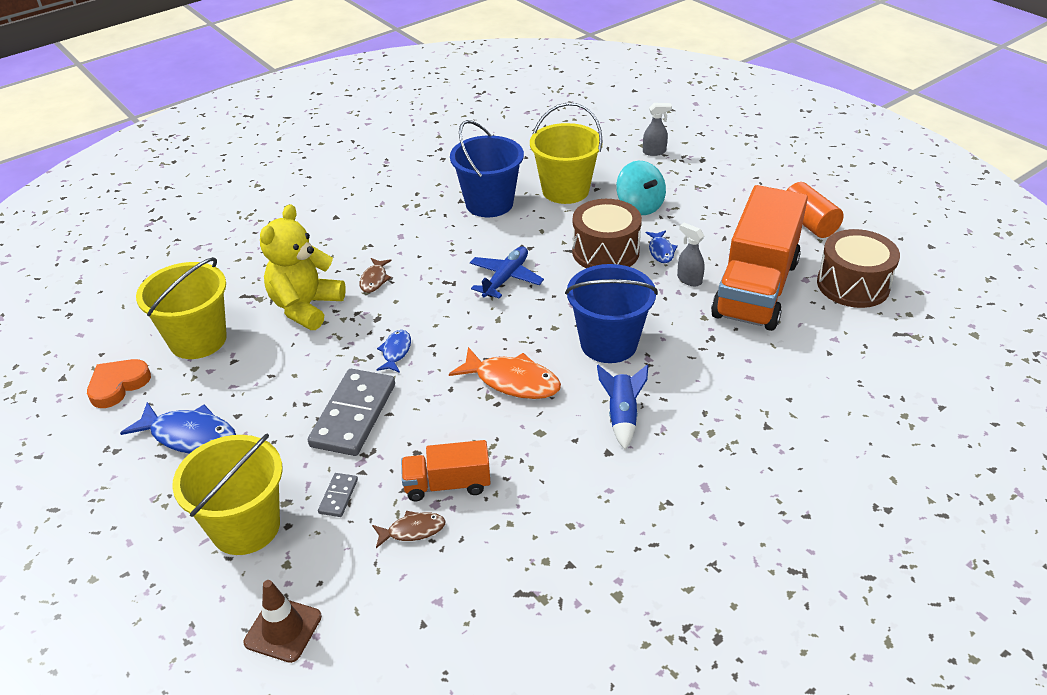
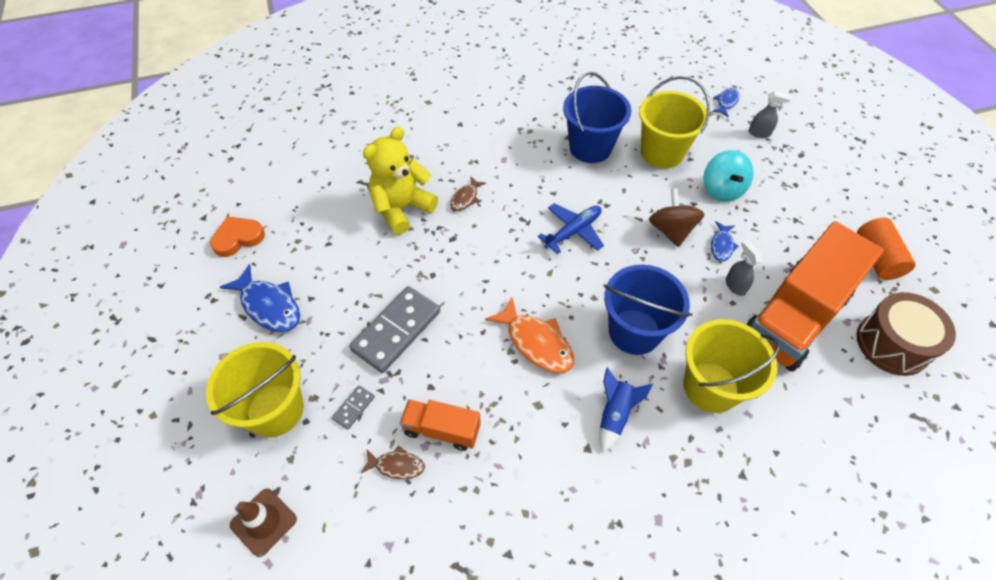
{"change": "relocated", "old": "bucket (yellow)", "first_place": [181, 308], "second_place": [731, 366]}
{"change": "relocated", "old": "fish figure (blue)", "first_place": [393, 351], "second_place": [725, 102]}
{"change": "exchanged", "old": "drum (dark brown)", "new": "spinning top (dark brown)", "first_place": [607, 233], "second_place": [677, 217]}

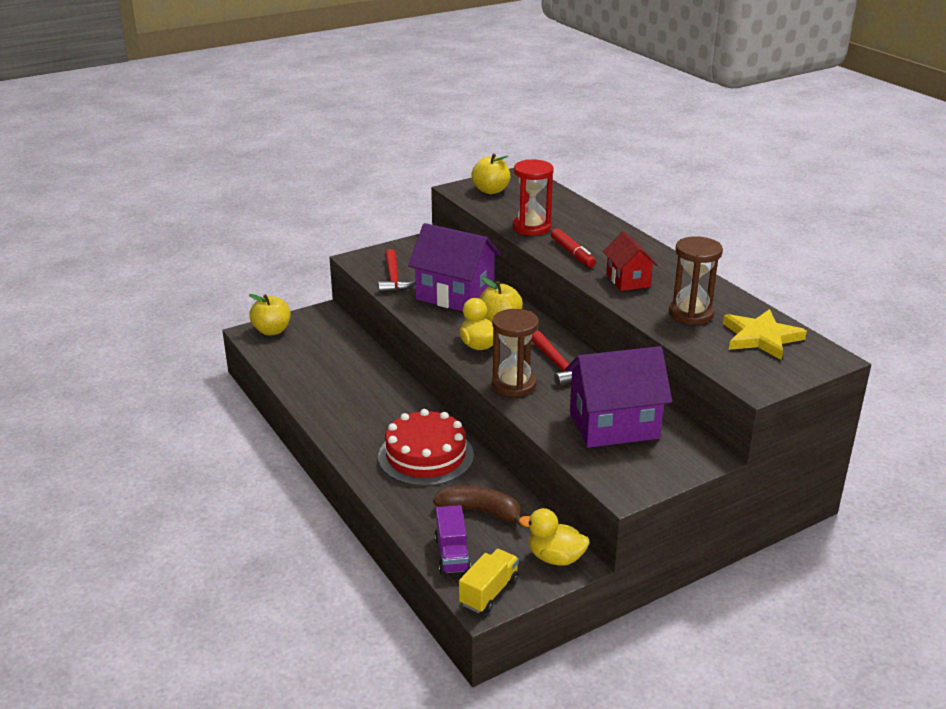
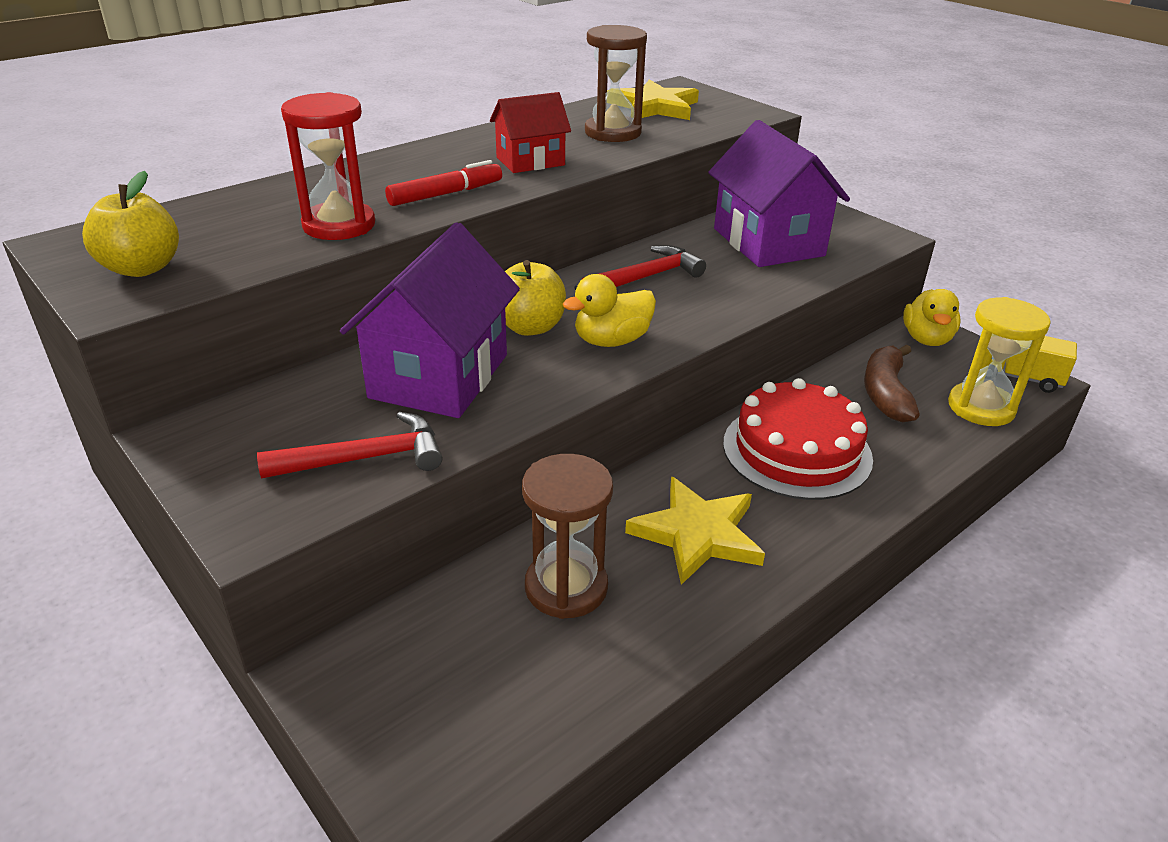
{"change": "missing", "old": "toy apple (yellow)", "first_place": [269, 314]}
{"change": "exchanged", "old": "toy truck (purple)", "new": "hourglass (yellow)", "first_place": [453, 540], "second_place": [999, 361]}
{"change": "relocated", "old": "hourglass (dark brown)", "first_place": [515, 353], "second_place": [567, 536]}
{"change": "appeared", "new": "star shape (yellow)", "second_place": [695, 530]}

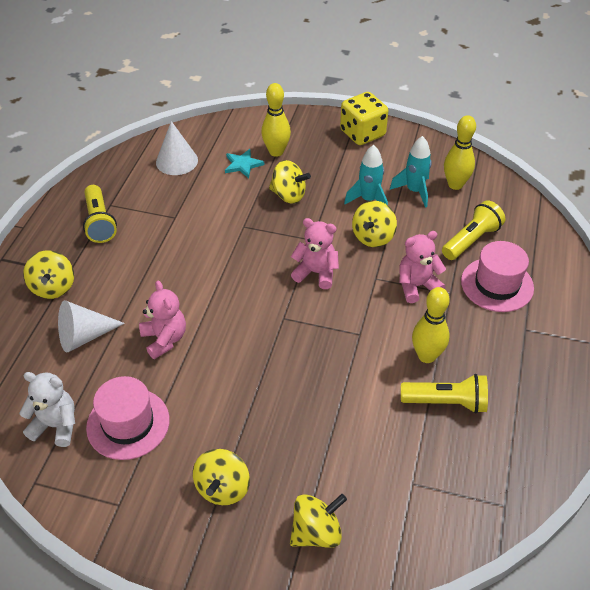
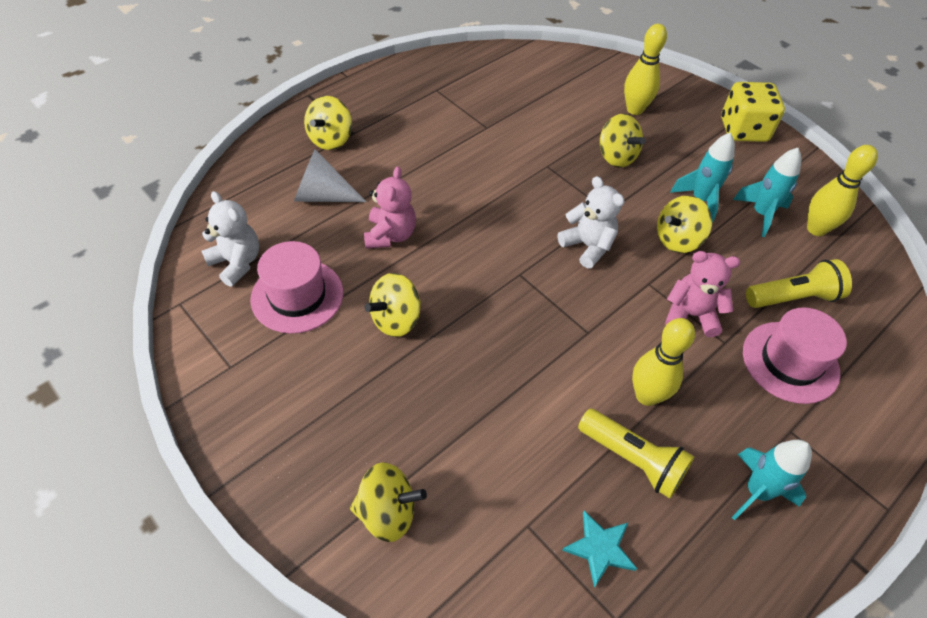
{"change": "missing", "old": "pocket torch (yellow)", "first_place": [100, 214]}
{"change": "missing", "old": "solid cone (snow-white)", "first_place": [177, 148]}
{"change": "relocated", "old": "spinning top (yellow)", "first_place": [221, 477], "second_place": [392, 305]}
{"change": "relocated", "old": "star shape (teal)", "first_place": [244, 163], "second_place": [599, 549]}
{"change": "colour", "old": "teddy bear (rose-pink)", "new": "teddy bear (snow-white)", "first_place": [315, 253], "second_place": [591, 222]}
{"change": "appeared", "new": "rocket (teal)", "second_place": [772, 480]}

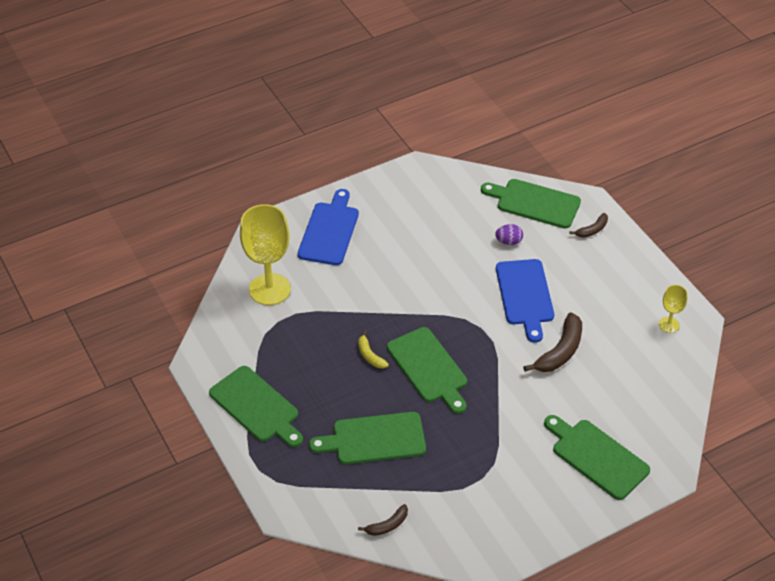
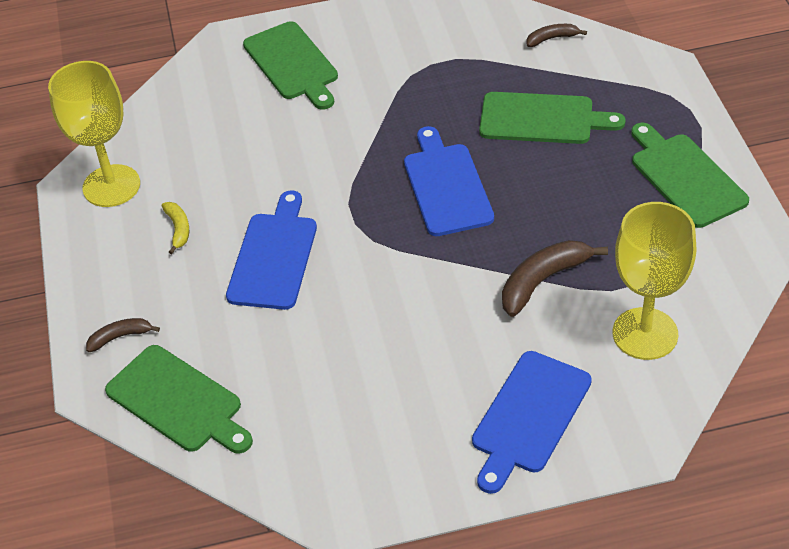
{"change": "relocated", "old": "toy banana (yellow)", "first_place": [373, 349], "second_place": [175, 228]}
{"change": "colour", "old": "chopping board (leaf-green)", "new": "chopping board (blue)", "first_place": [427, 370], "second_place": [449, 181]}
{"change": "missing", "old": "egg shape (purple)", "first_place": [509, 234]}
{"change": "relocated", "old": "toy banana (dark brown)", "first_place": [552, 342], "second_place": [555, 278]}
{"change": "size", "old": "goblet (yellow)", "first_place": [673, 309], "second_place": [94, 134], "factor": 2.07}

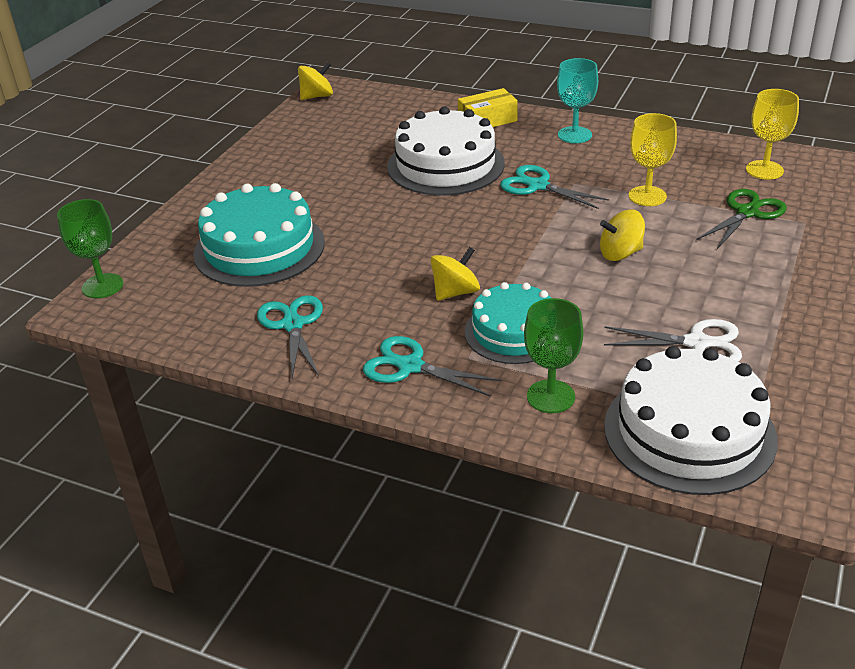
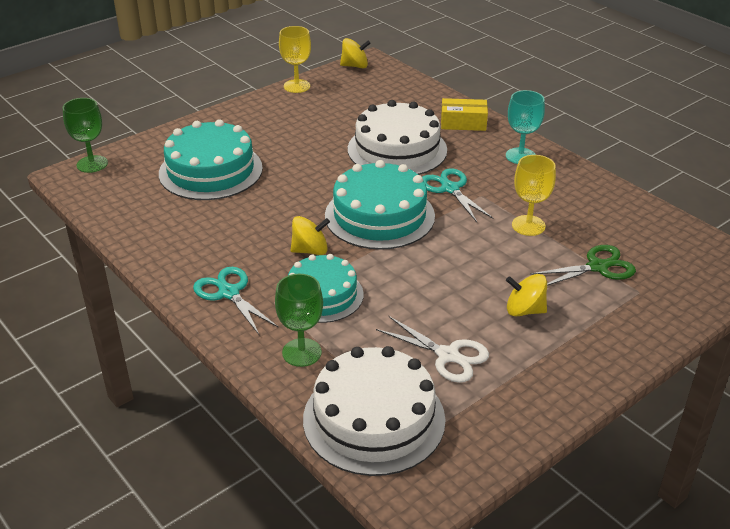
{"change": "missing", "old": "pair of scissors (teal)", "first_place": [290, 336]}
{"change": "relocated", "old": "spinning top (yellow)", "first_place": [622, 235], "second_place": [526, 295]}
{"change": "relocated", "old": "goblet (yellow)", "first_place": [772, 134], "second_place": [295, 59]}
{"change": "appeared", "new": "gateau (teal)", "second_place": [380, 205]}

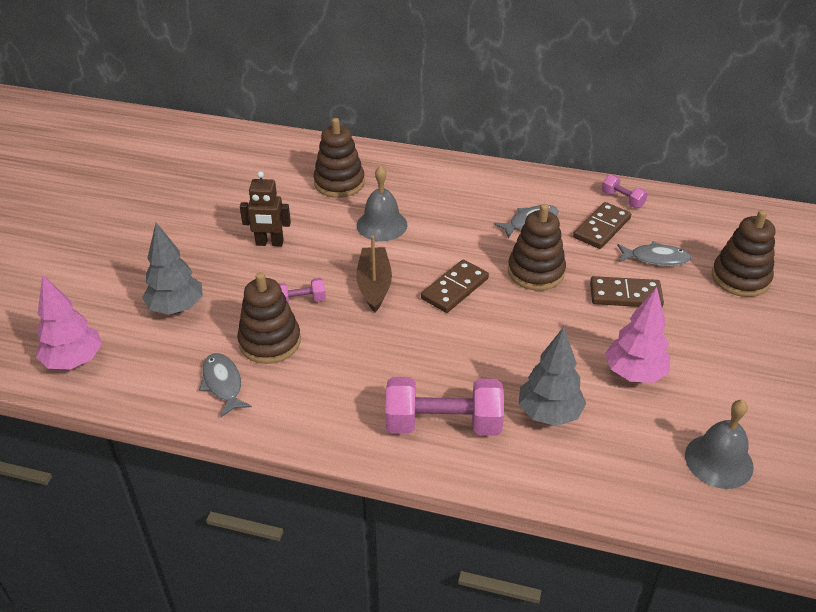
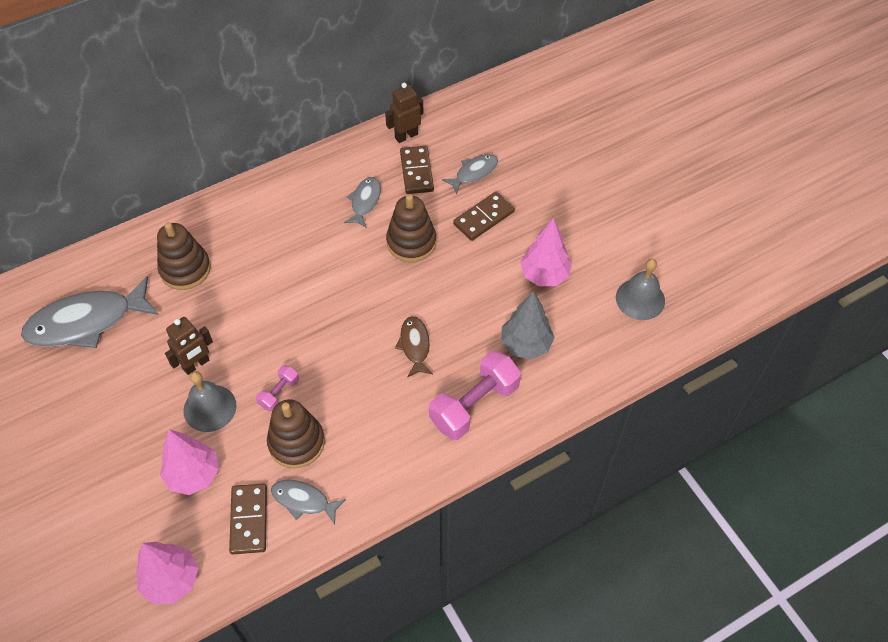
{"change": "colour", "old": "fir tree (grey)", "new": "fir tree (rose-pink)", "first_place": [172, 269], "second_place": [189, 462]}
{"change": "missing", "old": "boat (dark brown)", "first_place": [374, 274]}
{"change": "relocated", "old": "bell (grey)", "first_place": [382, 203], "second_place": [210, 401]}
{"change": "relocated", "old": "domino tile (dark brown)", "first_place": [455, 286], "second_place": [248, 518]}
{"change": "exchanged", "old": "free weight (rose-pink)", "new": "toy robot (dark brown)", "first_place": [625, 191], "second_place": [404, 113]}
{"change": "missing", "old": "stacking rings (dark brown)", "first_place": [743, 253]}
{"change": "appeared", "new": "fish figure (grey)", "second_place": [90, 312]}
{"change": "appeared", "new": "fish figure (dark brown)", "second_place": [414, 346]}

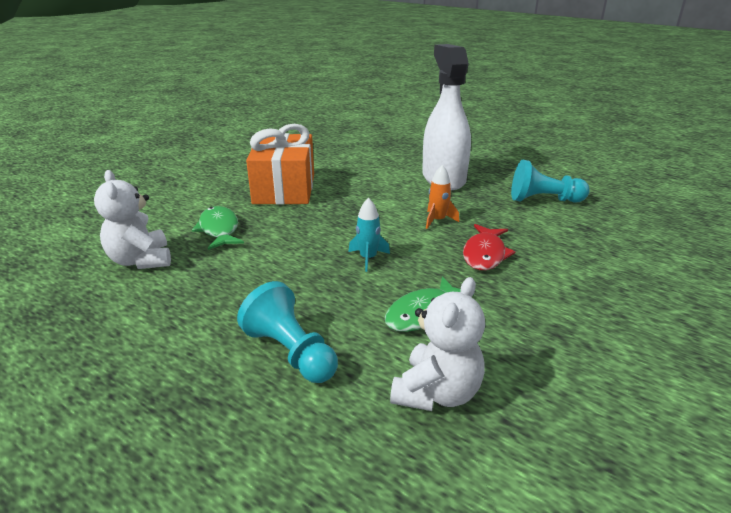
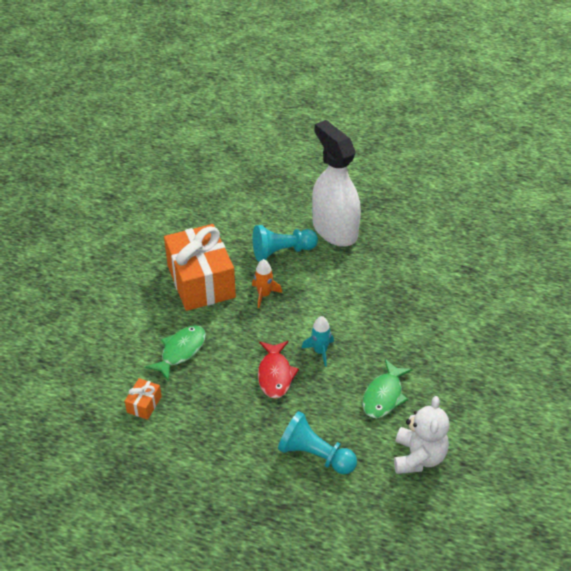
{"change": "exchanged", "old": "teddy bear (snow-white)", "new": "wrapped gift (orange-coloured)", "first_place": [132, 219], "second_place": [143, 399]}
{"change": "spun", "old": "fish figure (leaf-green)", "first_place": [218, 228], "second_place": [175, 353], "degrees": 75}
{"change": "relocated", "old": "rocket (orange-coloured)", "first_place": [442, 197], "second_place": [267, 283]}
{"change": "relocated", "old": "fish figure (red)", "first_place": [489, 247], "second_place": [278, 370]}
{"change": "relocated", "old": "game pawn (teal)", "first_place": [550, 181], "second_place": [285, 243]}

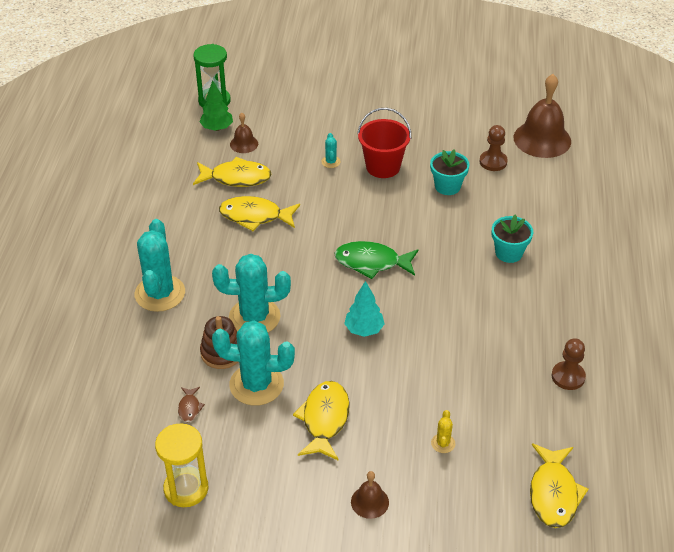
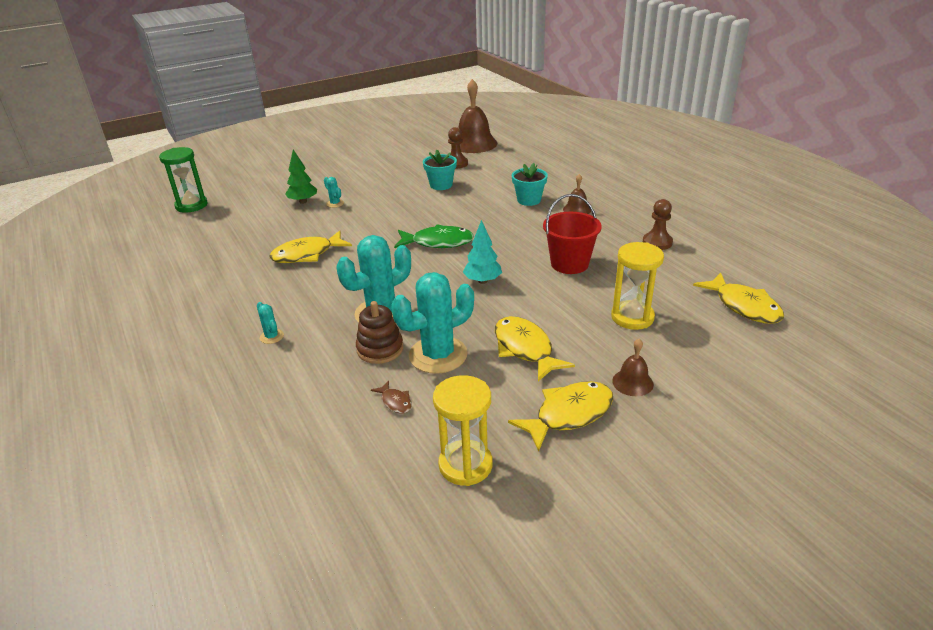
{"change": "size", "old": "prickly plant (teal)", "first_place": [160, 265], "second_place": [270, 323], "factor": 0.43}
{"change": "relocated", "old": "fish figure (yellow)", "first_place": [232, 172], "second_place": [560, 416]}
{"change": "relocated", "old": "fir tree (leaf-green)", "first_place": [216, 105], "second_place": [301, 176]}
{"change": "relocated", "old": "bell (dark brown)", "first_place": [244, 133], "second_place": [577, 194]}
{"change": "spun", "old": "fish figure (leaf-green)", "first_place": [376, 260], "second_place": [434, 236], "degrees": -150}
{"change": "relocated", "old": "bucket (red)", "first_place": [384, 143], "second_place": [572, 234]}
{"change": "exchanged", "old": "prickly plant (yellow)", "new": "hourglass (yellow)", "first_place": [443, 431], "second_place": [637, 286]}

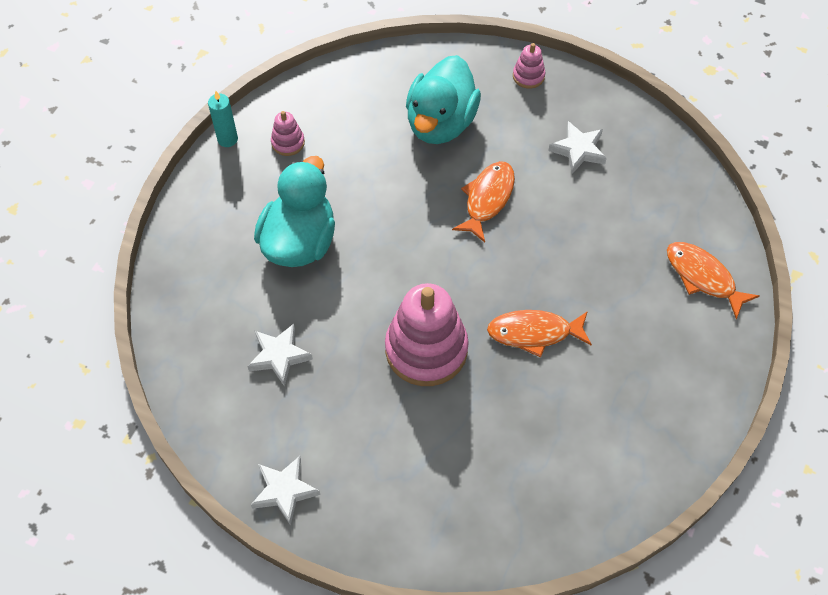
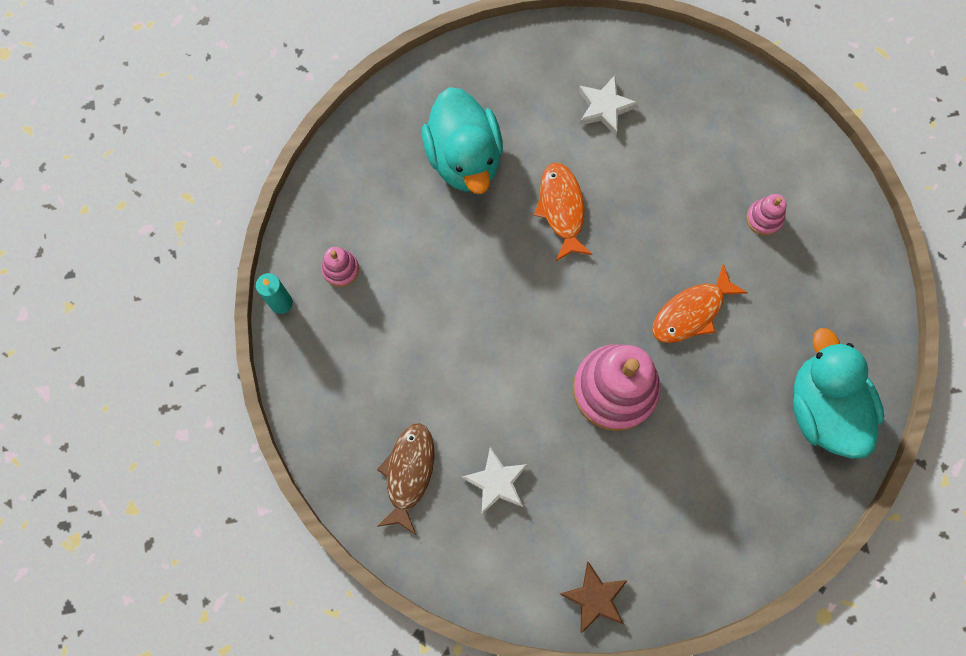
{"change": "colour", "old": "star shape (snow-white)", "new": "star shape (dark brown)", "first_place": [285, 491], "second_place": [594, 597]}
{"change": "relocated", "old": "toy duck (teal)", "first_place": [294, 211], "second_place": [838, 393]}
{"change": "relocated", "old": "stacking rings (rose-pink)", "first_place": [529, 66], "second_place": [766, 215]}
{"change": "missing", "old": "fish figure (orange-coloured)", "first_place": [713, 280]}
{"change": "appeared", "new": "fish figure (dark brown)", "second_place": [406, 478]}

